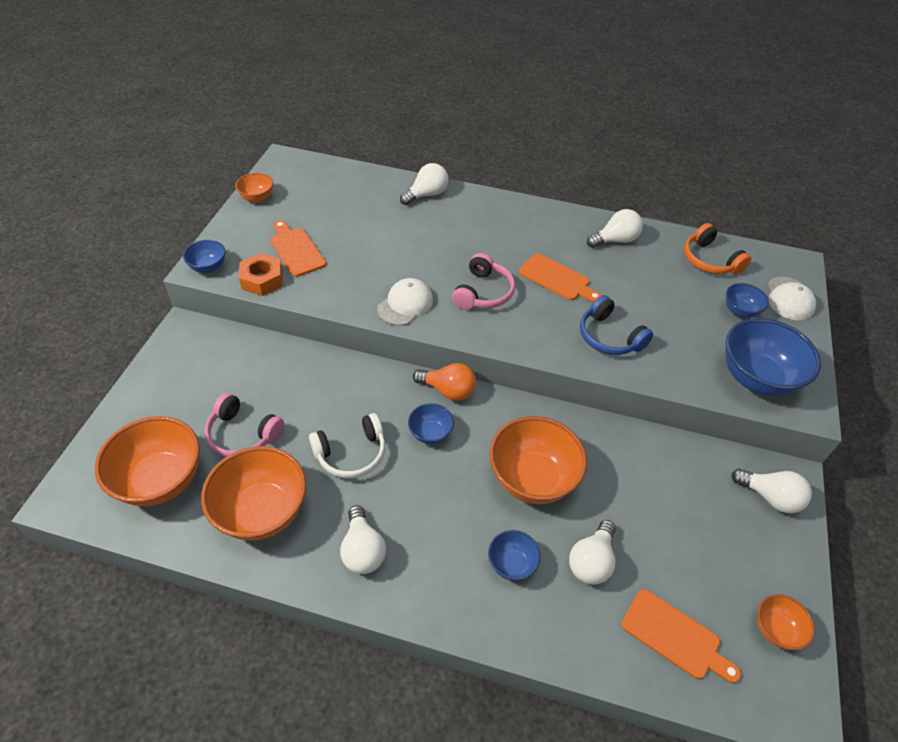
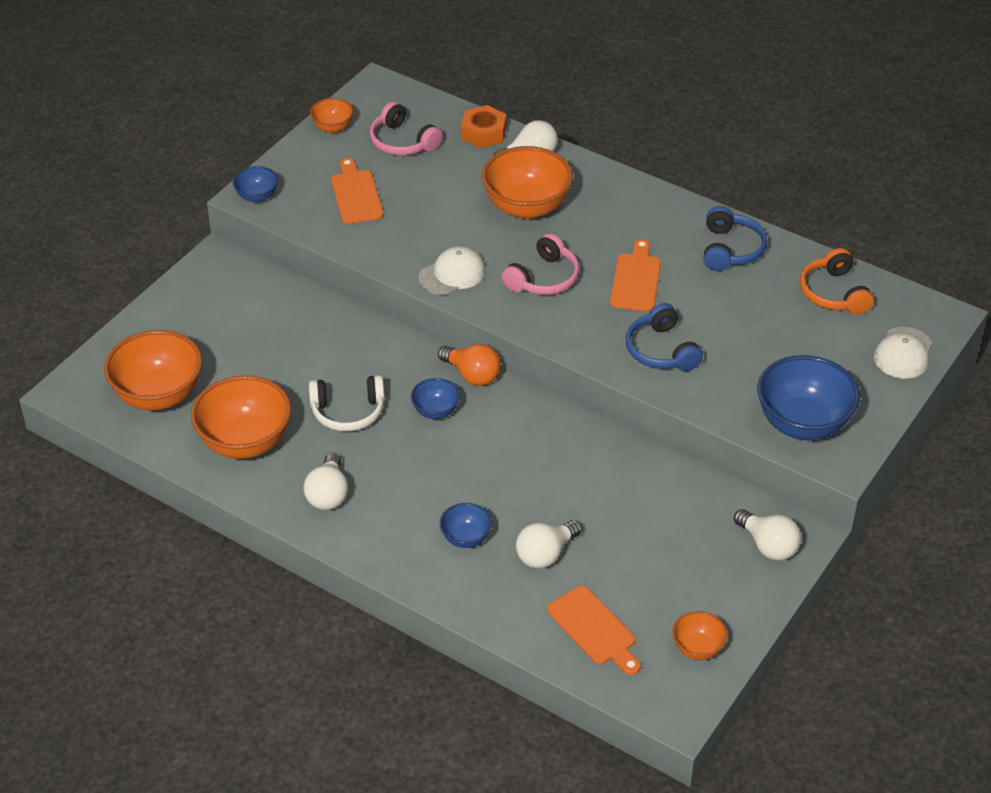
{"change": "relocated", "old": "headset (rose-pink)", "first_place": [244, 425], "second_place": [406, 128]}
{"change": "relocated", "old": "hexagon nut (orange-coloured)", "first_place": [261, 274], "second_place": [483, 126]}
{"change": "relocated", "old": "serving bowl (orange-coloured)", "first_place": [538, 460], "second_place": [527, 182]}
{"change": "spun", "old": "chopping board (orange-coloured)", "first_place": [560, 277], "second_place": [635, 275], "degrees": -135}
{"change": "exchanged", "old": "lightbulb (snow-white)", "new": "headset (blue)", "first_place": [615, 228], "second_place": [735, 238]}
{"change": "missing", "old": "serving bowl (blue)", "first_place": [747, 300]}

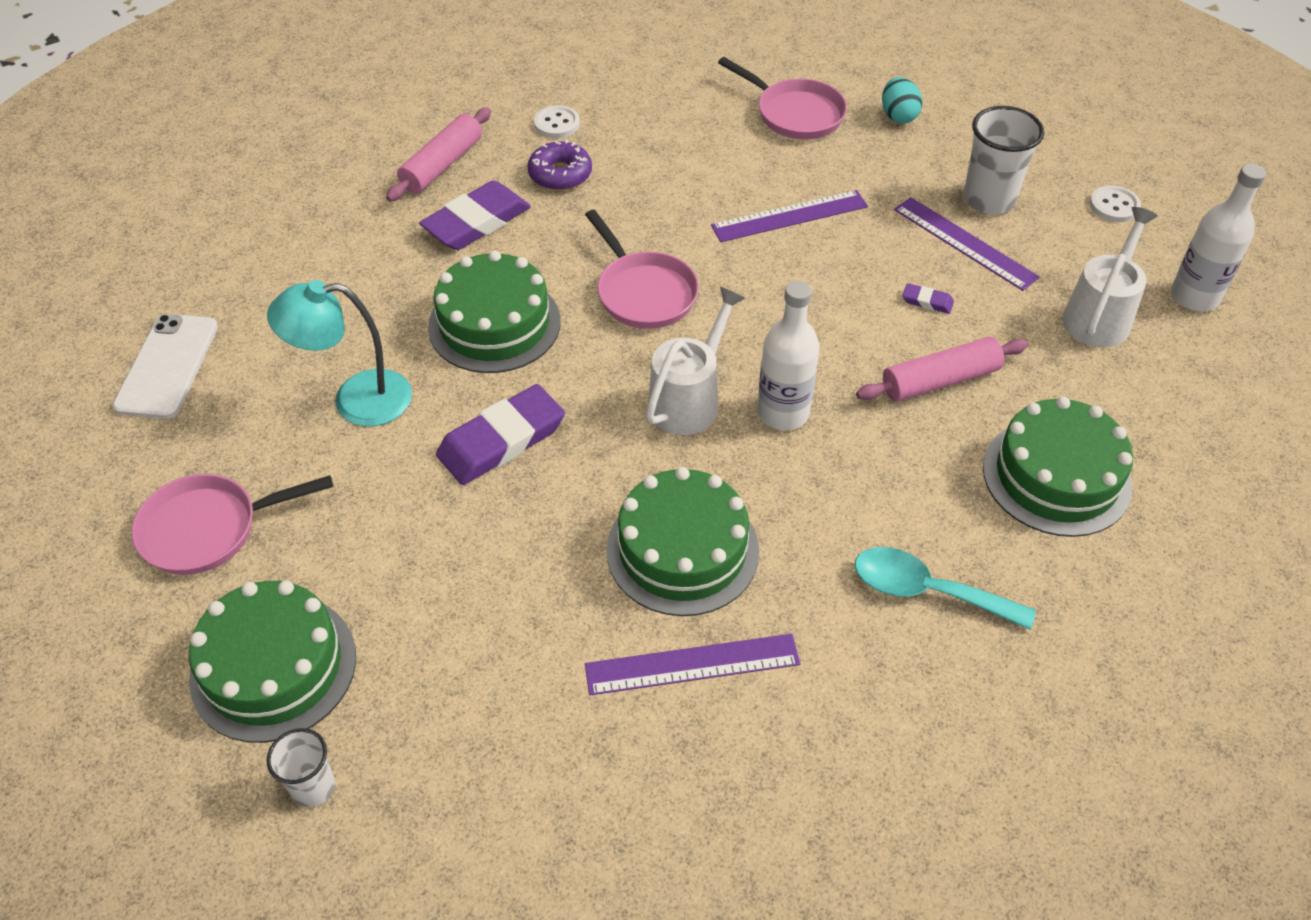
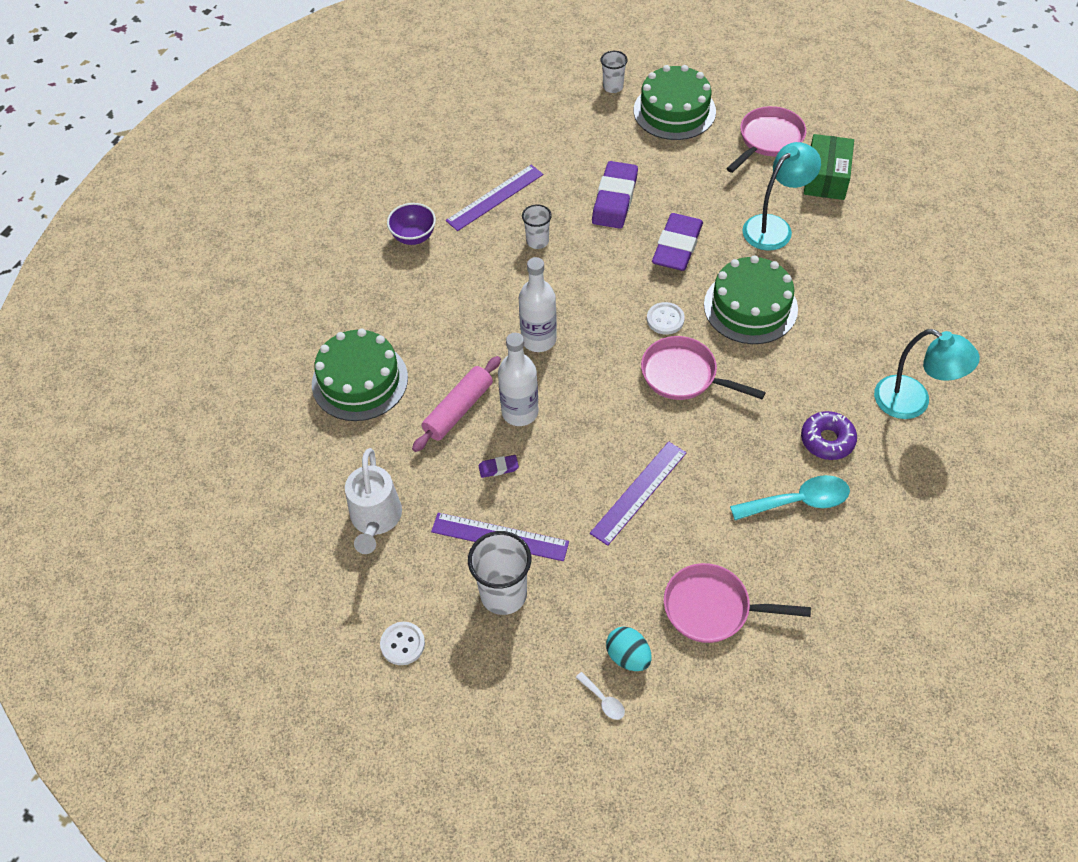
{"change": "missing", "old": "smartphone (snow-white)", "first_place": [165, 366]}
{"change": "exchanged", "old": "dough roller (rose-pink)", "new": "desk lamp (teal)", "first_place": [438, 155], "second_place": [927, 374]}
{"change": "relocated", "old": "eraser (purple)", "first_place": [475, 215], "second_place": [615, 195]}
{"change": "relocated", "old": "shirt button (snow-white)", "first_place": [557, 121], "second_place": [666, 318]}
{"change": "exchanged", "old": "gateau (leaf-green)", "new": "tumbler (snow-white)", "first_place": [682, 541], "second_place": [537, 226]}
{"change": "missing", "old": "watering pot (snow-white)", "first_place": [695, 361]}
{"change": "relocated", "old": "teaspoon (teal)", "first_place": [945, 588], "second_place": [790, 497]}
{"change": "relocated", "old": "flask (snow-white)", "first_place": [1218, 237], "second_place": [518, 379]}
{"change": "appeared", "new": "serving bowl (purple)", "second_place": [411, 224]}
{"change": "appeared", "new": "teaspoon (snow-white)", "second_place": [600, 696]}
{"change": "appeared", "new": "box (leaf-green)", "second_place": [829, 167]}

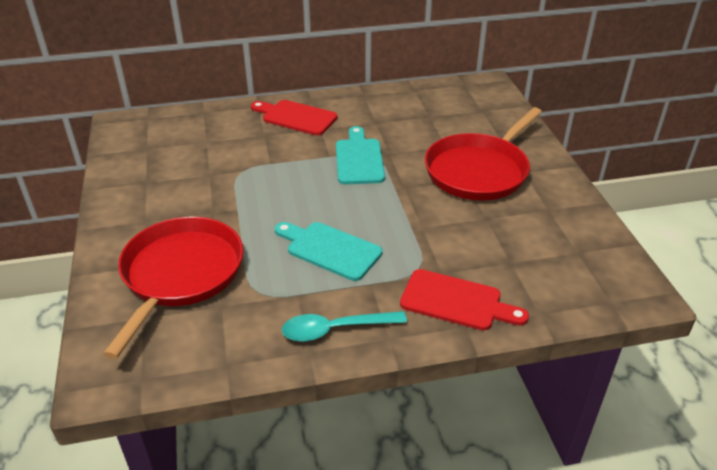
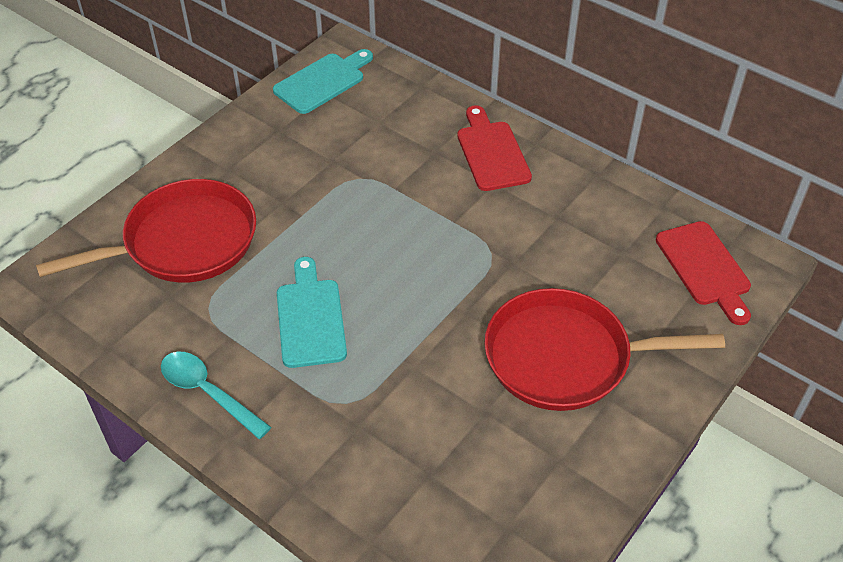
{"change": "relocated", "old": "chopping board (teal)", "first_place": [360, 155], "second_place": [323, 81]}
{"change": "relocated", "old": "chopping board (red)", "first_place": [464, 299], "second_place": [703, 273]}

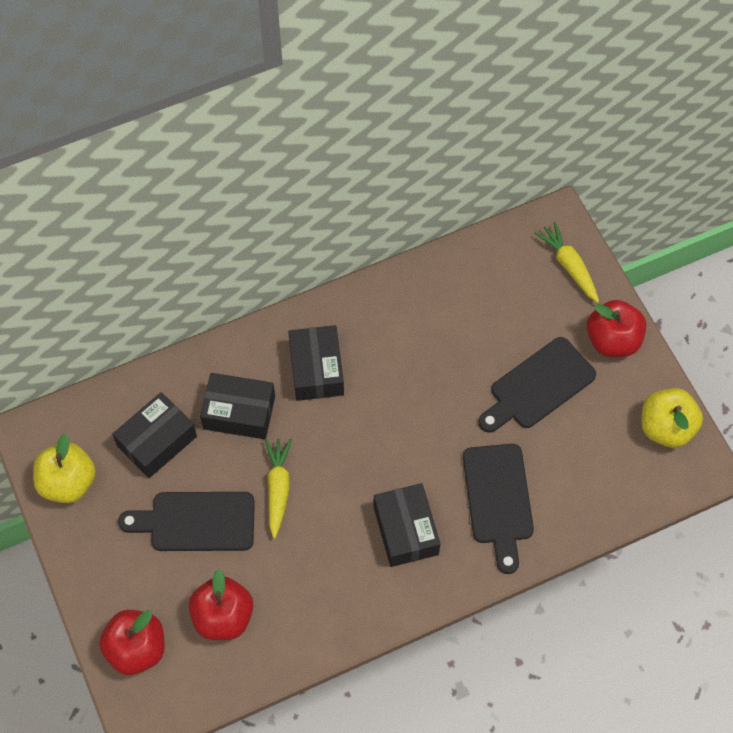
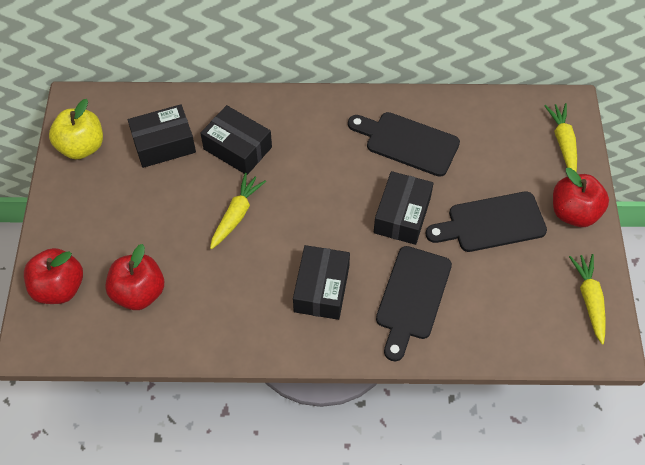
{"change": "relocated", "old": "chopping board (jet-black)", "first_place": [186, 521], "second_place": [404, 144]}
{"change": "relocated", "old": "box (jet-black)", "first_place": [316, 363], "second_place": [404, 208]}
{"change": "exchanged", "old": "toy apple (yellow)", "new": "toy carrot (yellow)", "first_place": [672, 418], "second_place": [587, 299]}

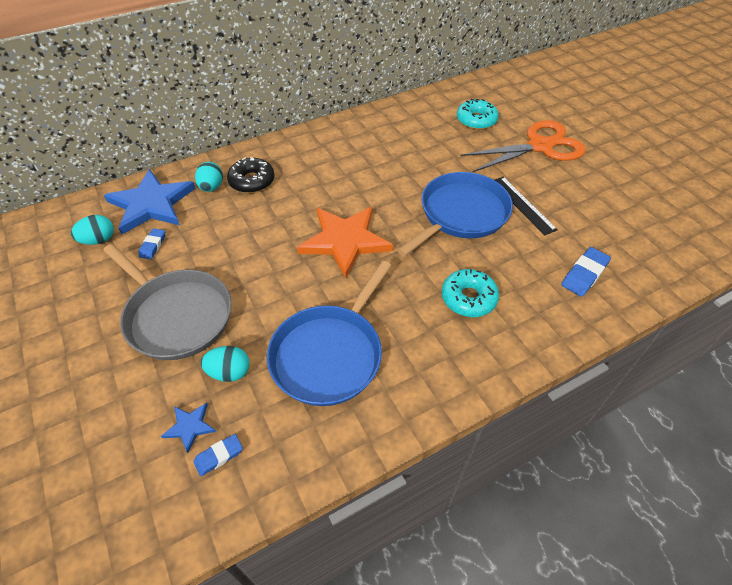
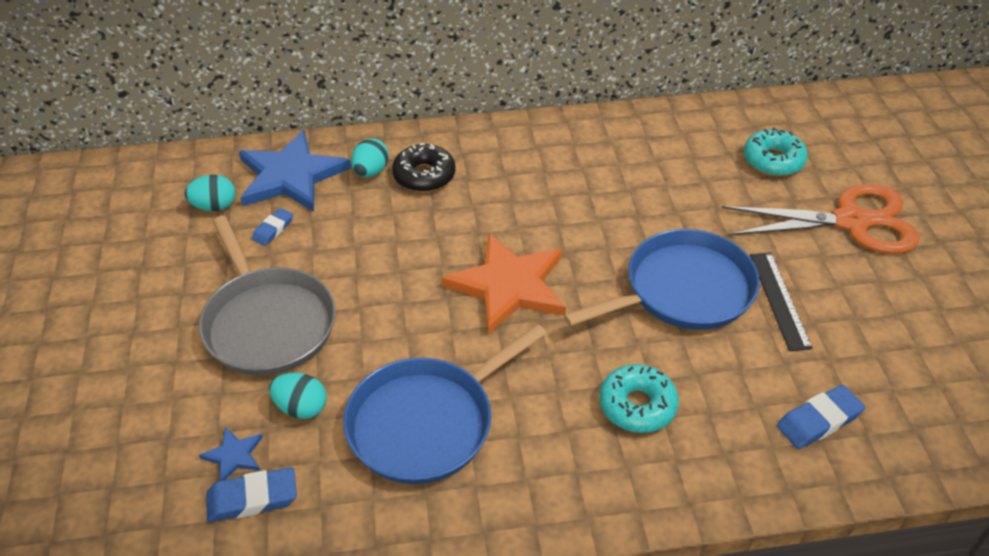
{"change": "size", "old": "eraser (blue)", "first_place": [218, 455], "second_place": [251, 494], "factor": 1.57}

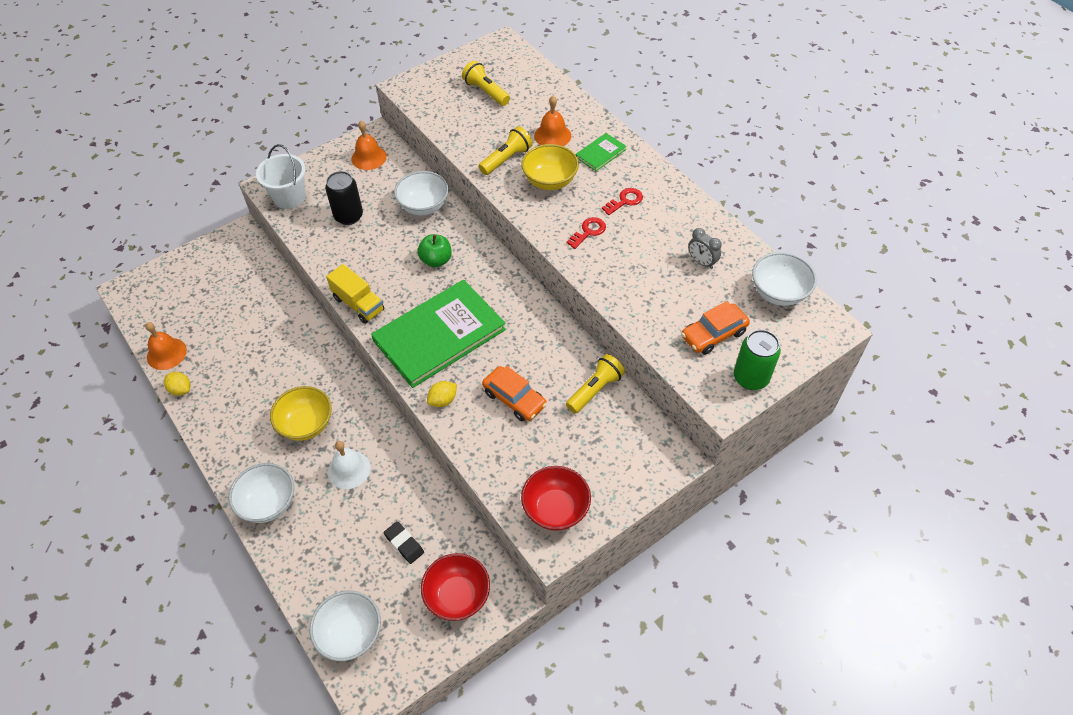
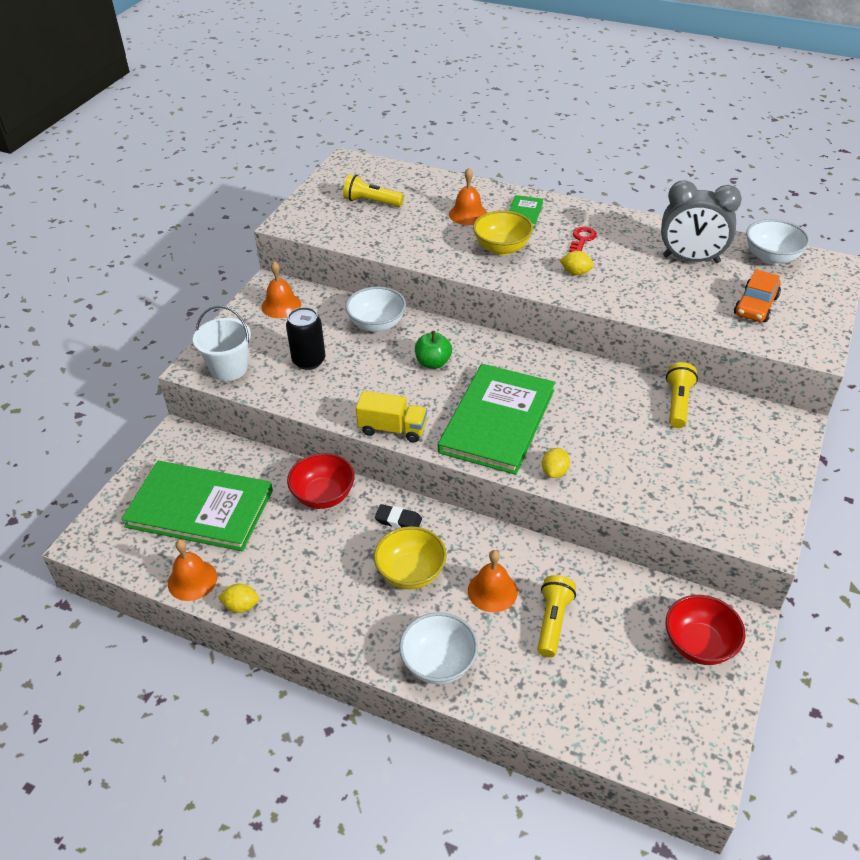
{"change": "missing", "old": "serving bowl (snow-white)", "first_place": [345, 626]}
{"change": "colour", "old": "bell (snow-white)", "new": "bell (orange-coloured)", "first_place": [349, 465], "second_place": [493, 581]}
{"change": "relocated", "old": "eraser (jet-black)", "first_place": [404, 542], "second_place": [398, 516]}
{"change": "relocated", "old": "pocket torch (yellow)", "first_place": [506, 150], "second_place": [556, 616]}
{"change": "missing", "old": "toy car (orange-coloured)", "first_place": [514, 393]}
{"change": "relocated", "old": "serving bowl (red)", "first_place": [556, 498], "second_place": [321, 481]}
{"change": "exchanged", "old": "latchkey (red)", "new": "lemon (yellow)", "first_place": [586, 233], "second_place": [577, 263]}
{"change": "size", "old": "clock (grey)", "first_place": [705, 248], "second_place": [701, 221], "factor": 2.11}
{"change": "missing", "old": "soda can (leaf-green)", "first_place": [757, 360]}
{"change": "appeared", "new": "hardback (leaf-green)", "second_place": [197, 506]}

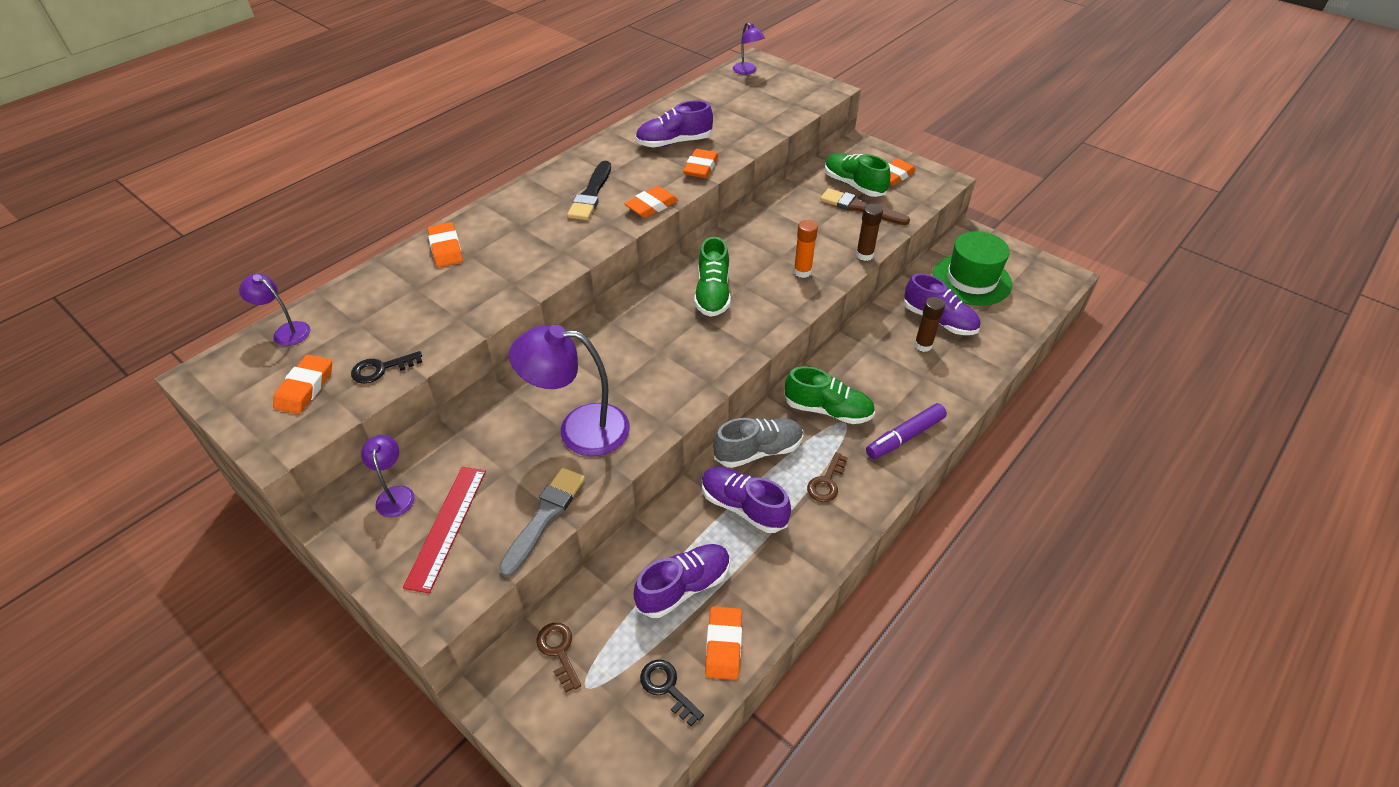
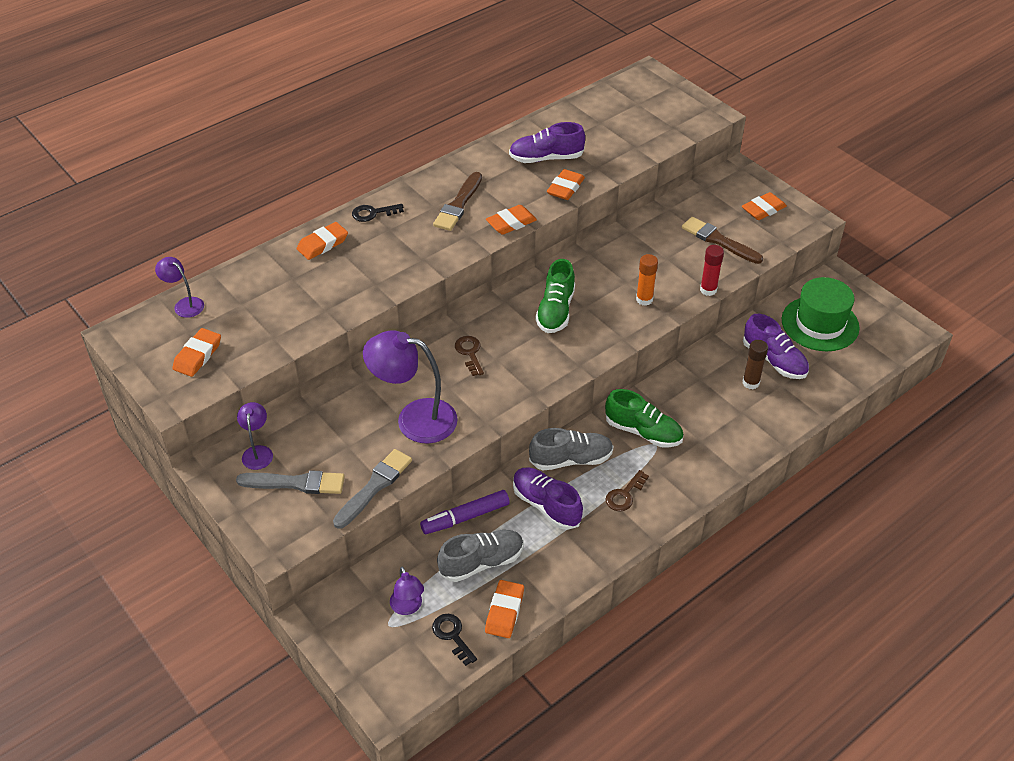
{"change": "relocated", "old": "latchkey (jet-black)", "first_place": [386, 367], "second_place": [378, 213]}
{"change": "exchanged", "old": "measuring stick (red)", "new": "paintbrush (grey)", "first_place": [444, 530], "second_place": [290, 482]}
{"change": "spun", "old": "eraser (orange-coloured)", "first_place": [445, 244], "second_place": [322, 241], "degrees": 60}
{"change": "relocated", "old": "latchkey (dark brown)", "first_place": [558, 657], "second_place": [469, 356]}
{"change": "colour", "old": "paintbrush (jet-black)", "new": "paintbrush (dark brown)", "first_place": [589, 190], "second_place": [457, 201]}
{"change": "colour", "old": "shoe (purple)", "new": "shoe (grey)", "first_place": [682, 581], "second_place": [480, 556]}
{"change": "relocated", "old": "desk lamp (purple)", "first_place": [749, 48], "second_place": [407, 590]}
{"change": "missing", "old": "shoe (leaf-green)", "first_place": [857, 175]}
{"change": "colour", "old": "stick of glue (dark brown)", "new": "stick of glue (red)", "first_place": [869, 232], "second_place": [712, 270]}
{"change": "relocated", "old": "felt pen (purple)", "first_place": [906, 431], "second_place": [465, 512]}

